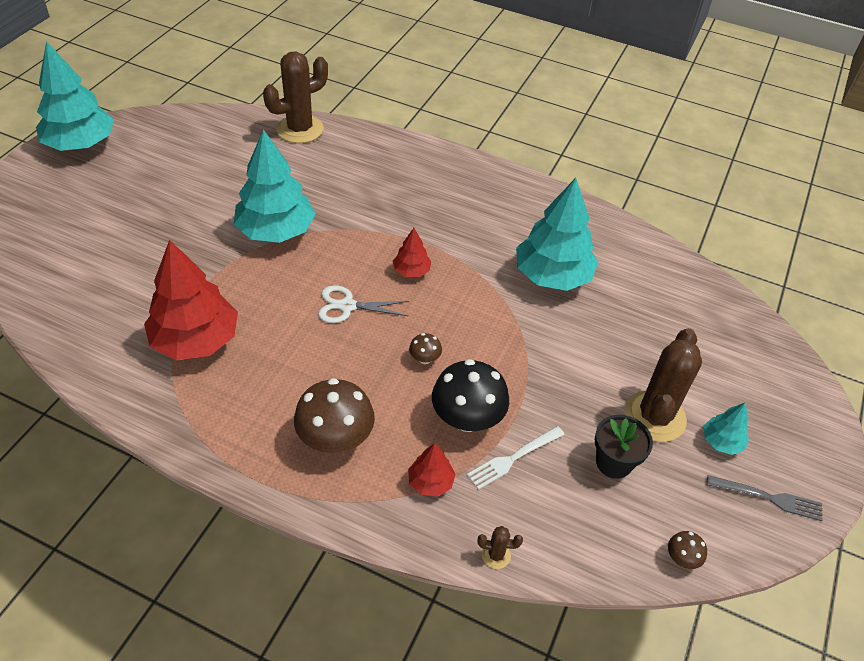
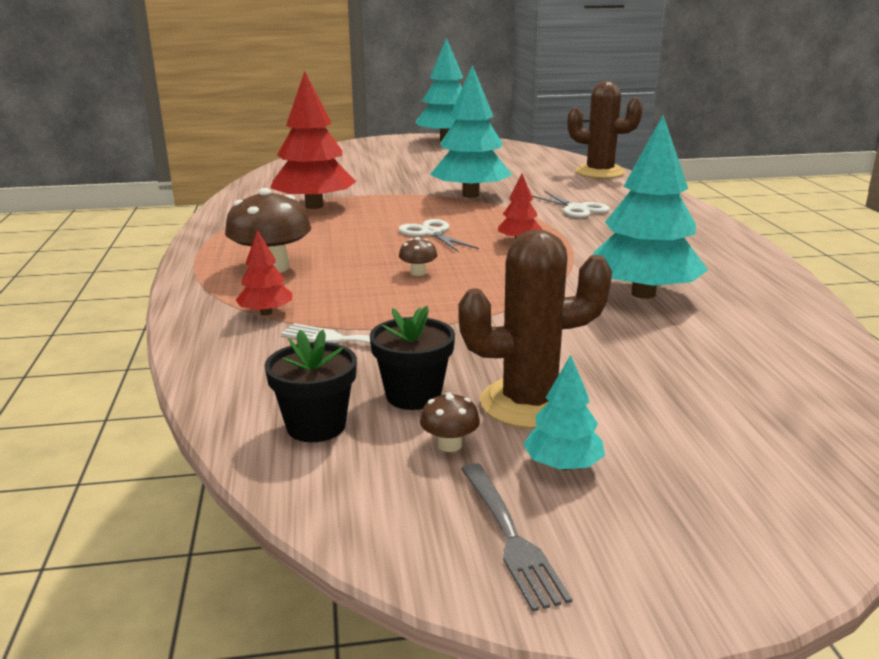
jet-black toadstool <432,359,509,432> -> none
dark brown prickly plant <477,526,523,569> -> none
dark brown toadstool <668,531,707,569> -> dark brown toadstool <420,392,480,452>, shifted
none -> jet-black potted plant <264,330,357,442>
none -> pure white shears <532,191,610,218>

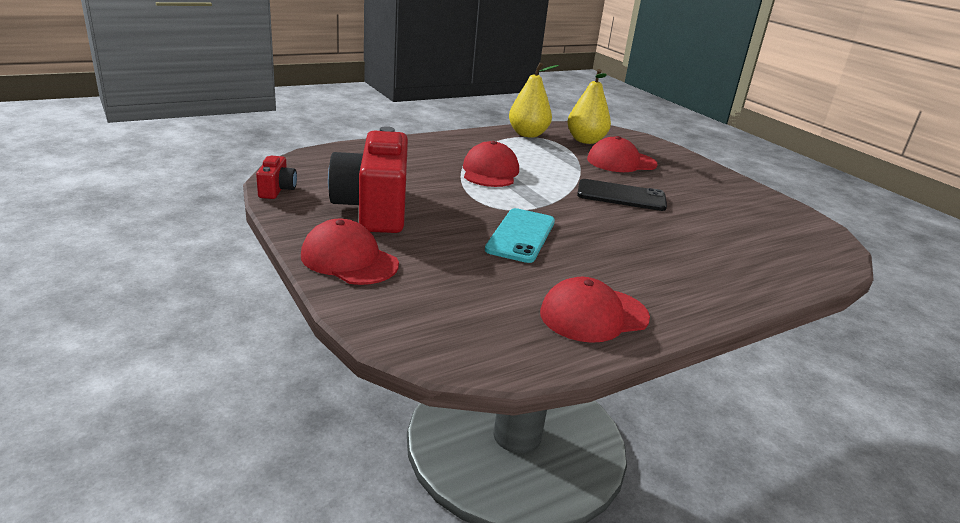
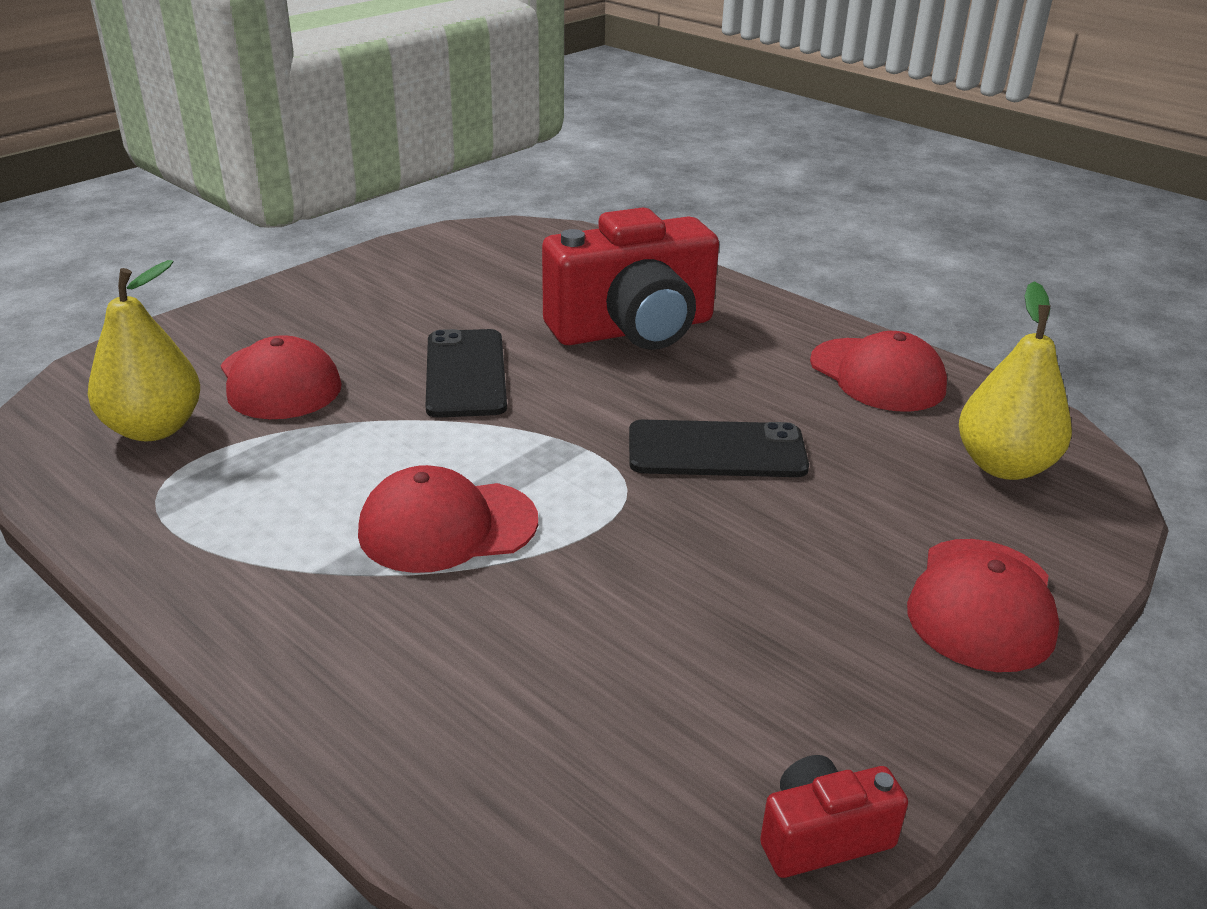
red camera <328,126,408,233> -> red camera <542,207,719,350>, shifted
aqua smartphone <485,208,555,263> -> jet-black smartphone <629,419,809,477>
golden toy pear <509,62,559,138> -> golden toy pear <959,281,1072,480>, shifted

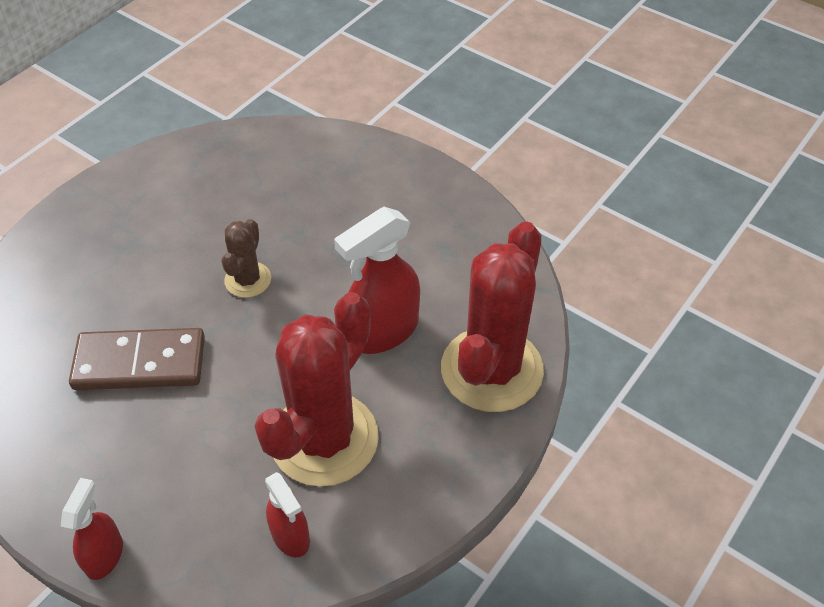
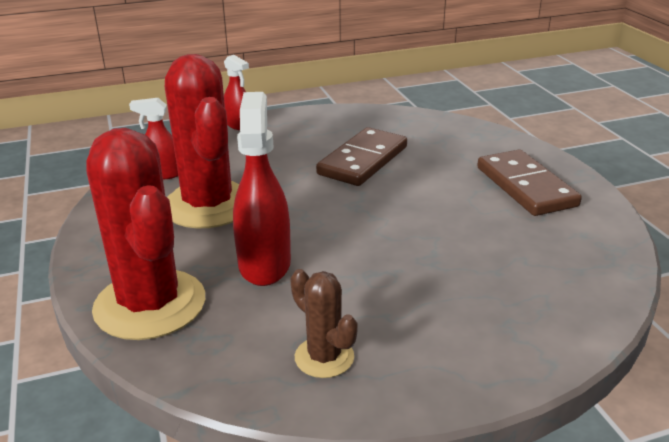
dark brown prickly plant <222,219,271,298> -> dark brown prickly plant <290,269,358,378>, shifted
none -> dark brown domino tile <477,150,582,216>

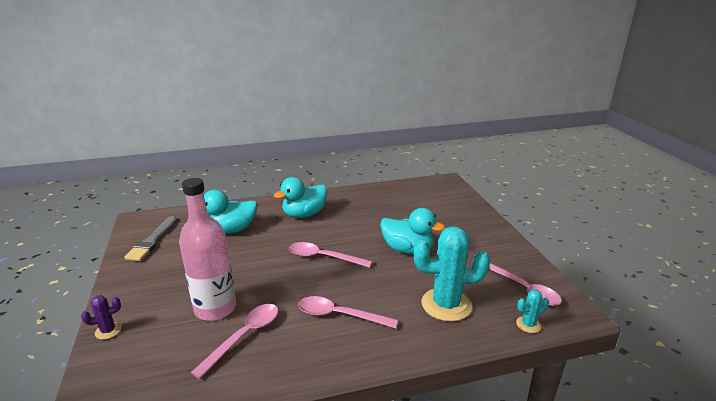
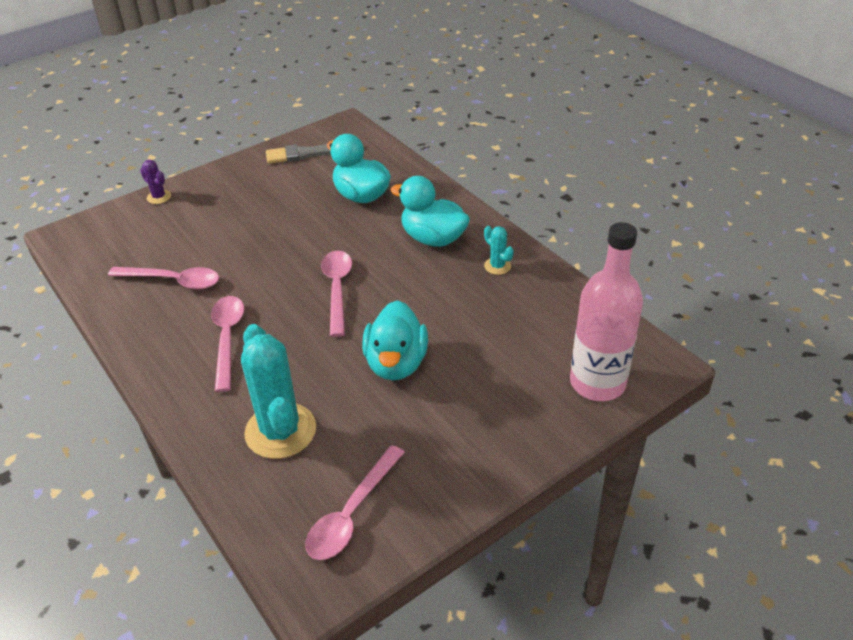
rose-pink bottle <179,178,236,321> -> rose-pink bottle <570,222,643,401>, shifted
aqua prickly plant <516,289,549,333> -> aqua prickly plant <484,226,514,275>, shifted

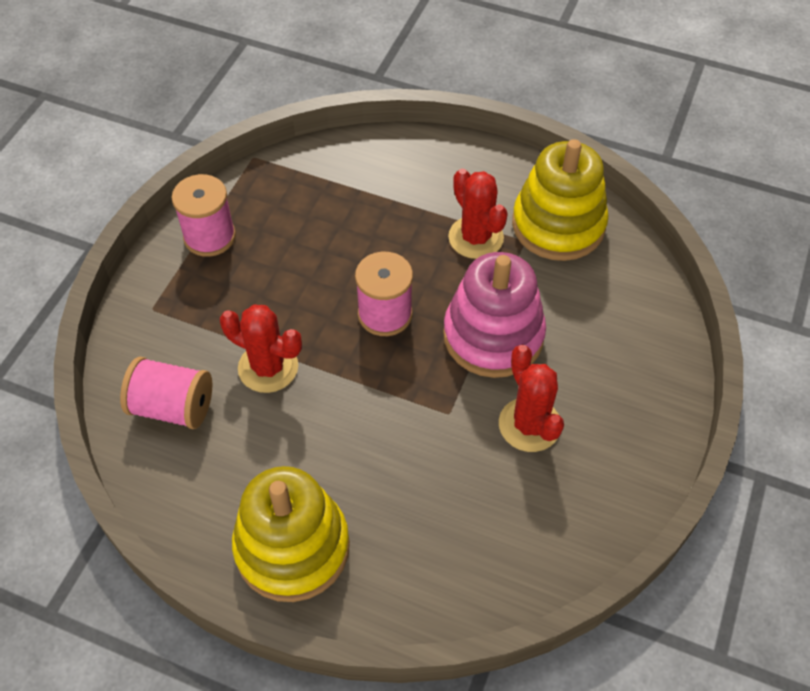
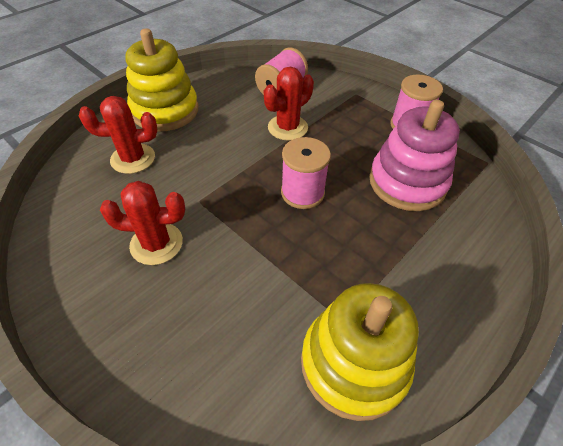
rose-pink stacking rings <443,252,546,378> -> rose-pink stacking rings <369,100,460,211>, shifted
red prickly plant <448,169,508,259> -> red prickly plant <79,96,157,174>, shifted

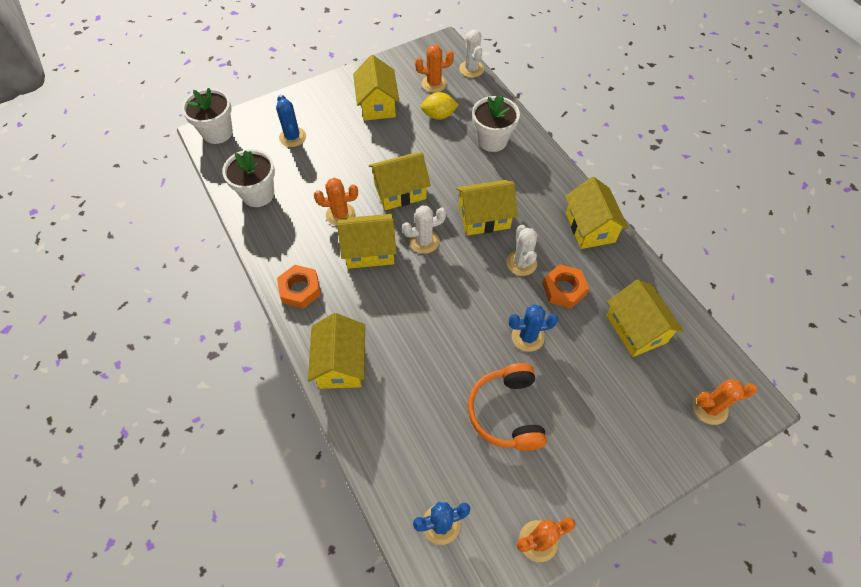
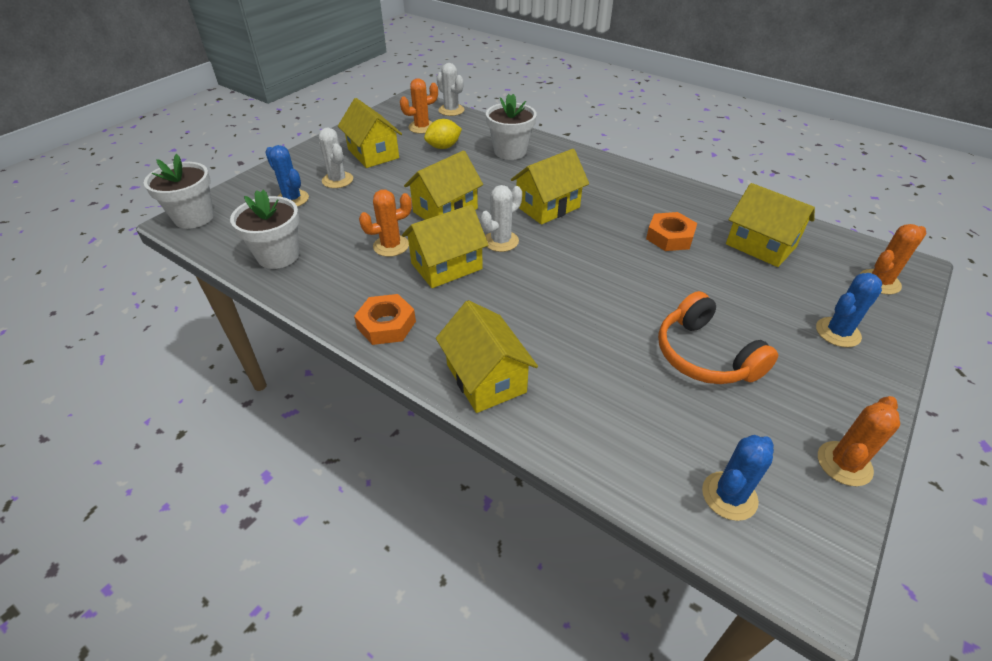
pure white prickly plant <506,224,538,276> -> pure white prickly plant <319,127,353,188>, shifted
royal blue prickly plant <509,304,558,352> -> royal blue prickly plant <816,273,882,347>, shifted
golden house <565,177,629,249> -> none

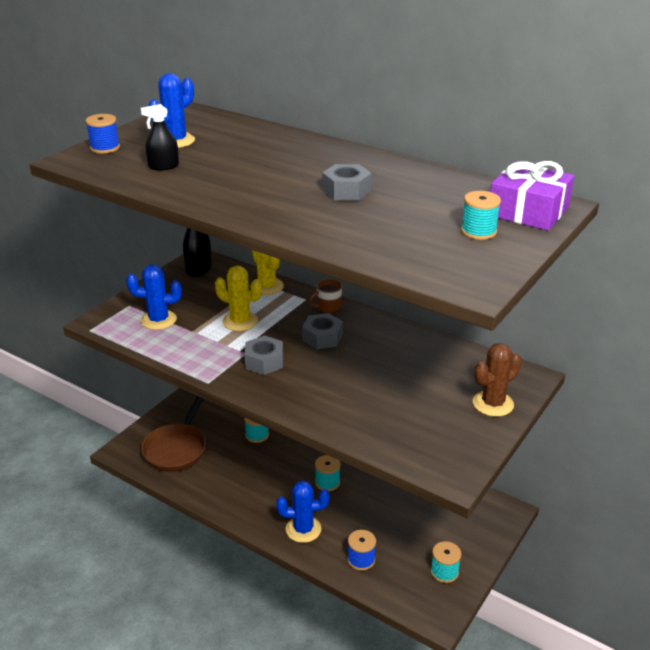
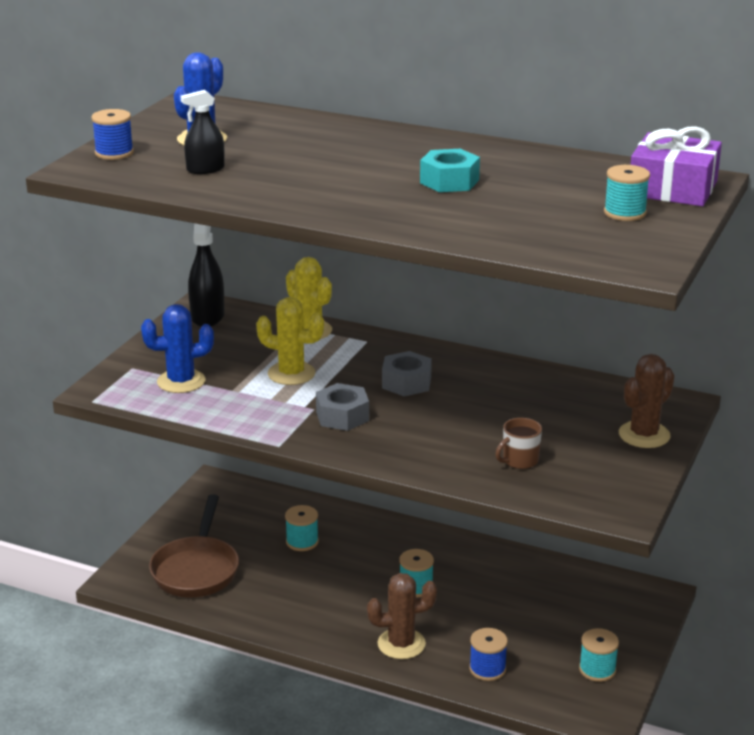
royal blue prickly plant <276,480,330,543> -> dark brown prickly plant <367,573,437,659>
dark brown tea mug <309,279,342,313> -> dark brown tea mug <495,418,542,469>, shifted
grey hexagon nut <322,164,372,201> -> aqua hexagon nut <420,149,480,192>

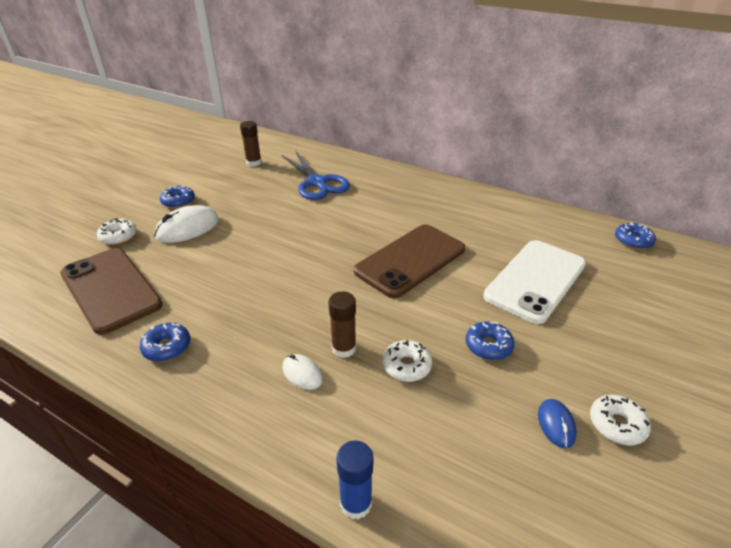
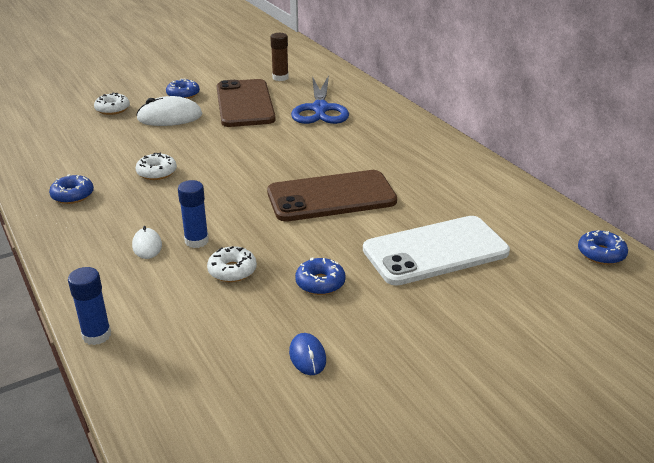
dark brown smartphone <60,248,162,335> -> dark brown smartphone <217,79,276,127>, shifted
dark brown glue <328,291,356,358> -> royal blue glue <178,180,209,248>
royal blue PC mouse <538,399,577,448> -> royal blue PC mouse <289,333,326,375>, 45 degrees counterclockwise
pure white donut <590,395,651,445> -> pure white donut <135,153,177,180>, shifted

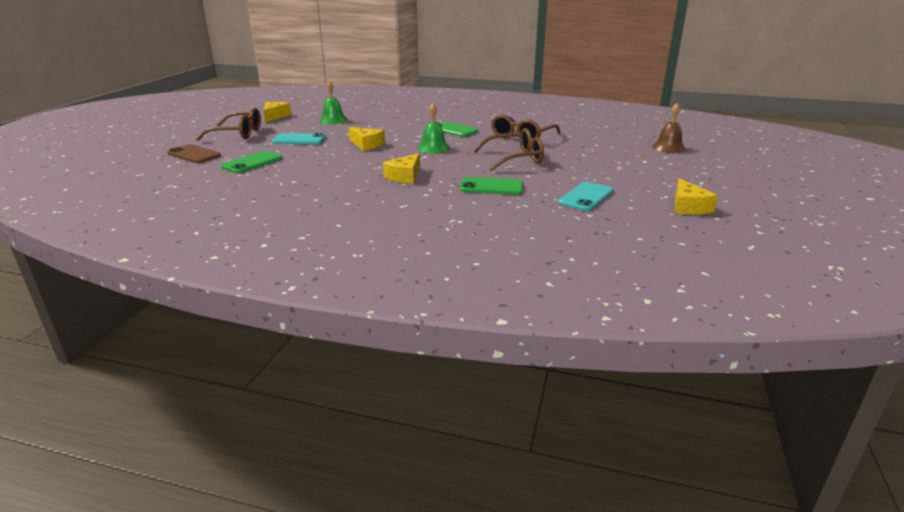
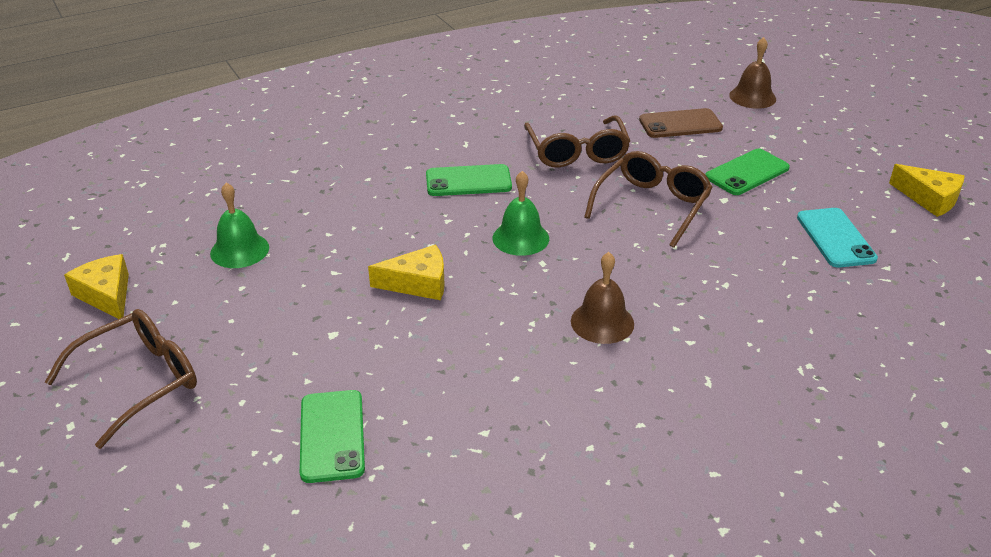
dark brown smartphone <167,144,221,163> -> dark brown smartphone <639,108,723,138>, shifted
aqua smartphone <272,133,326,145> -> none
golden cheese <383,153,420,184> -> dark brown hand bell <571,252,634,344>
emerald smartphone <460,177,523,195> -> emerald smartphone <705,149,790,195>, shifted

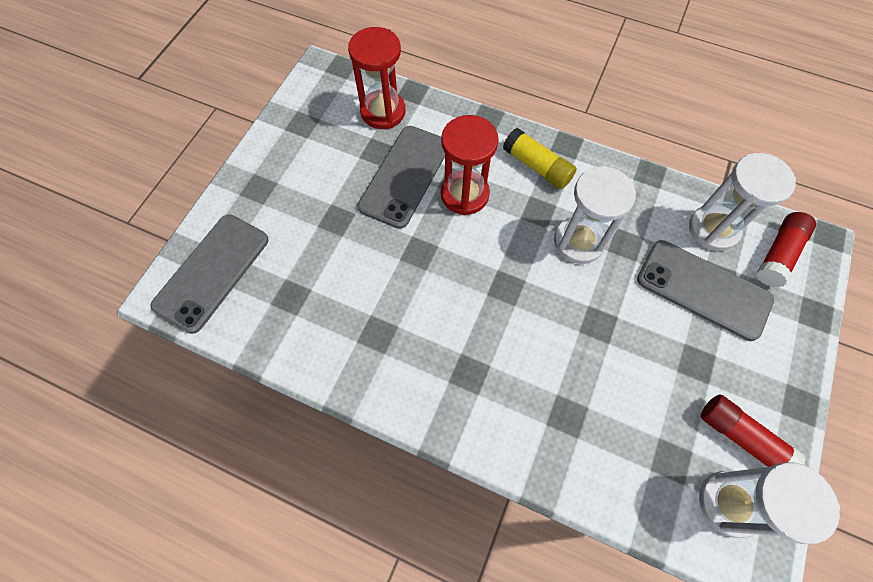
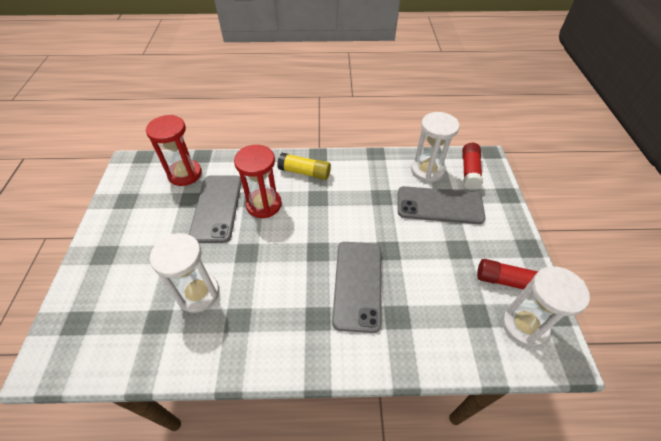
grey smartphone <150,214,269,334> -> grey smartphone <332,242,381,333>, shifted
pure white hourglass <554,166,636,264> -> pure white hourglass <150,233,219,313>, shifted

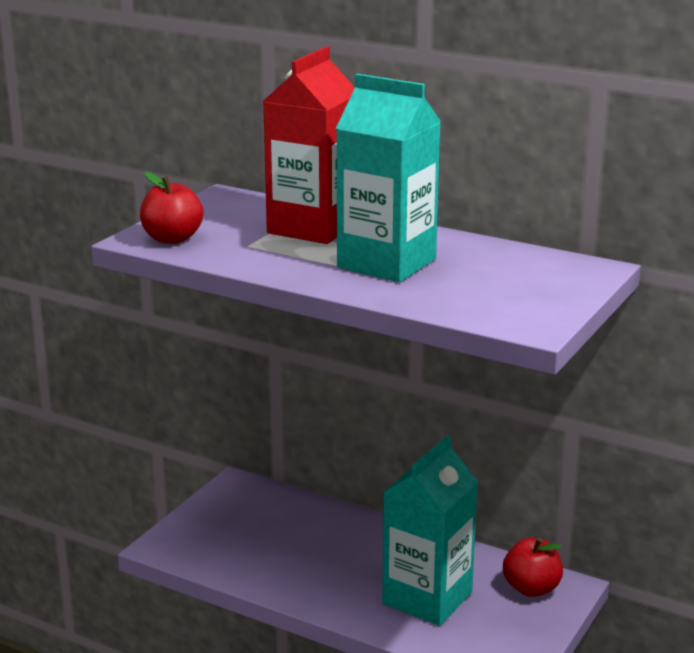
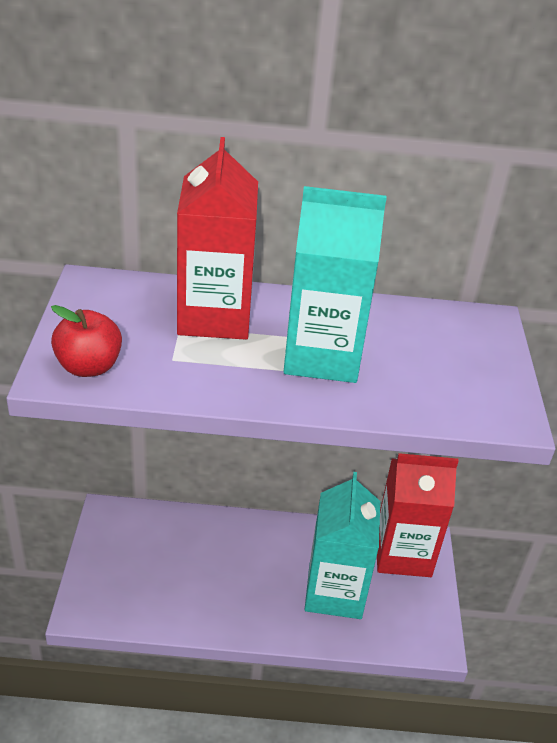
red toy apple <503,538,563,597> -> red carton <377,453,459,577>

